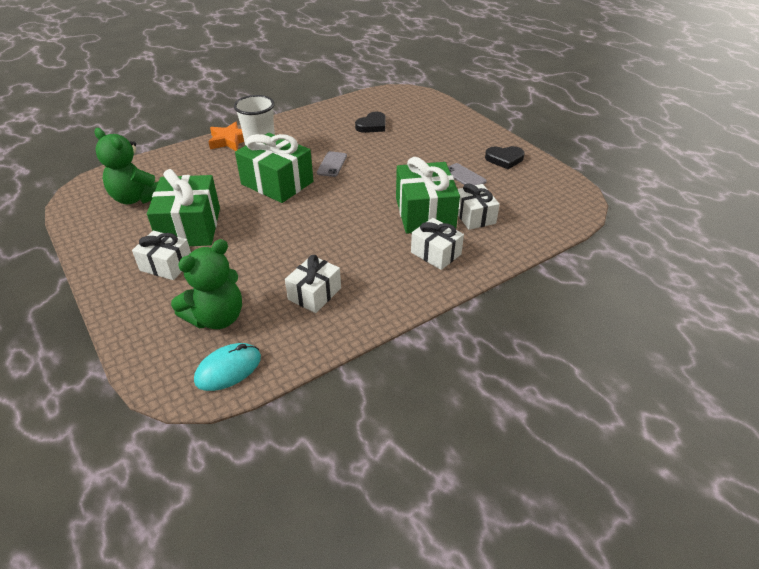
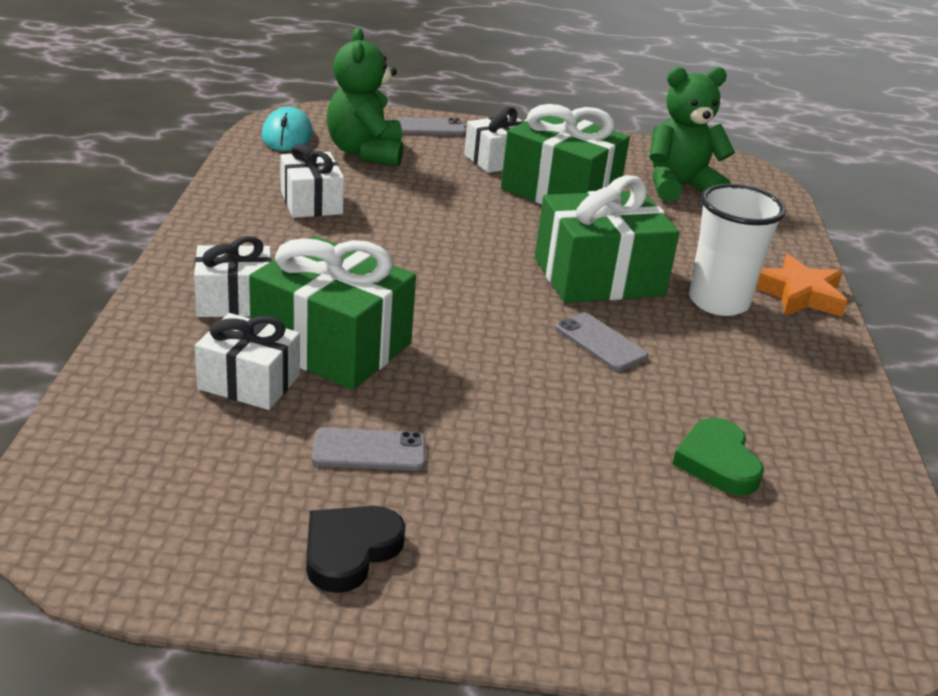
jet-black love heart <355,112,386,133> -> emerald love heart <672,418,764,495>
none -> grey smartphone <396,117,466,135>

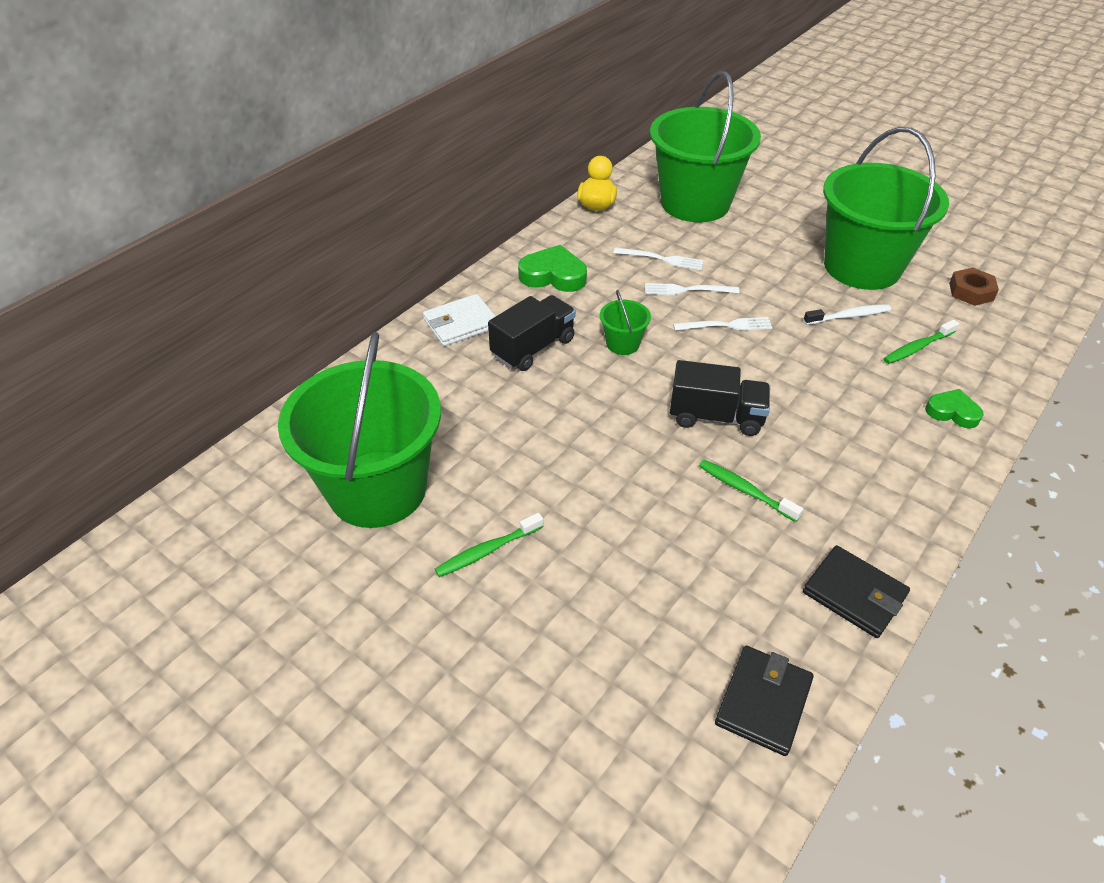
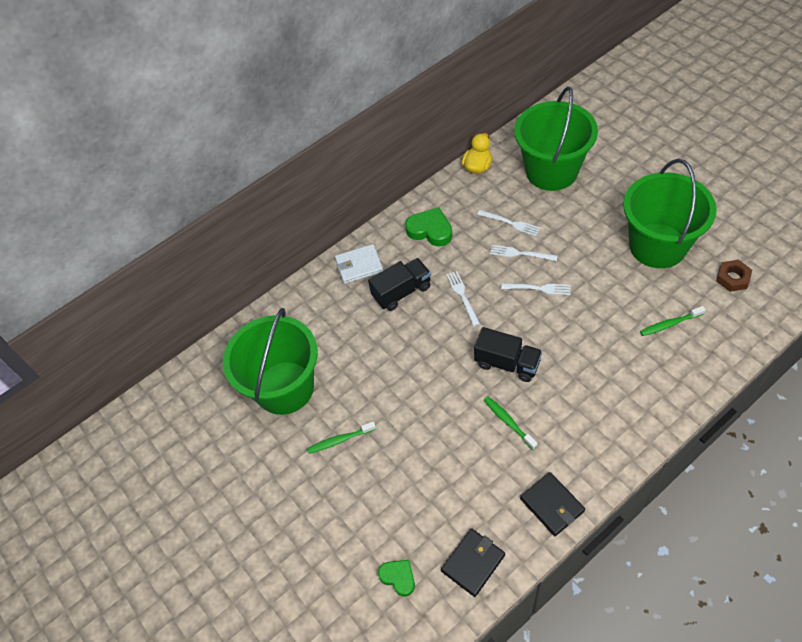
emerald pail <600,290,651,355> -> pure white table fork <446,271,480,326>
pure white tooth brush <803,304,891,325> -> none
emerald love heart <925,389,984,428> -> emerald love heart <378,560,415,596>, shifted

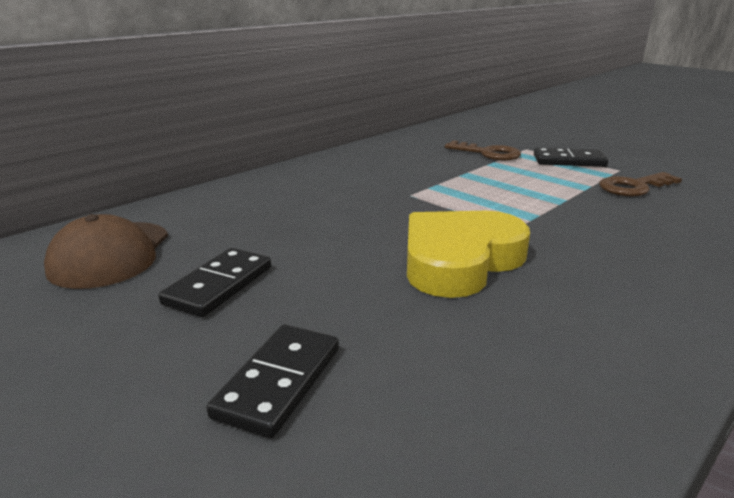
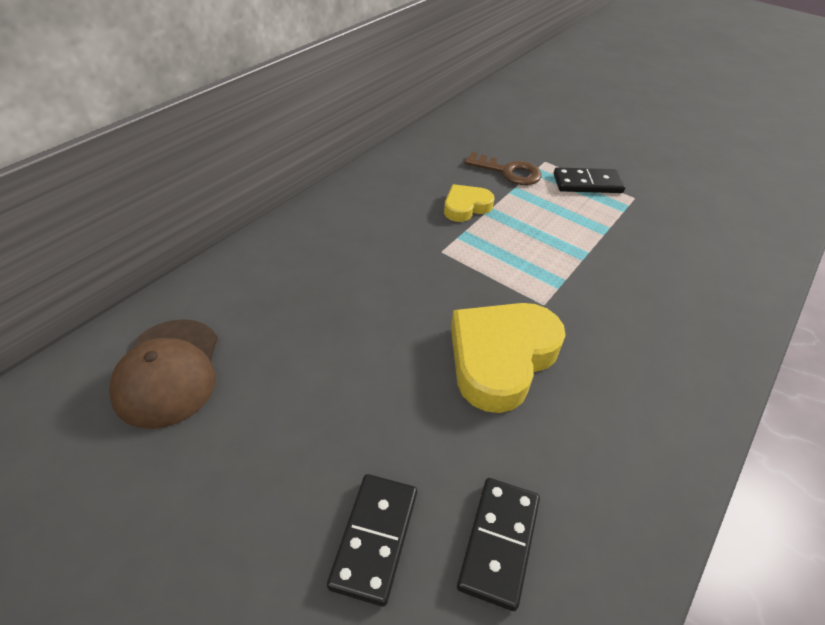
jet-black domino tile <158,248,271,317> -> jet-black domino tile <457,478,540,611>, shifted
dark brown latchkey <599,172,682,196> -> none
none -> golden love heart <444,184,495,222>

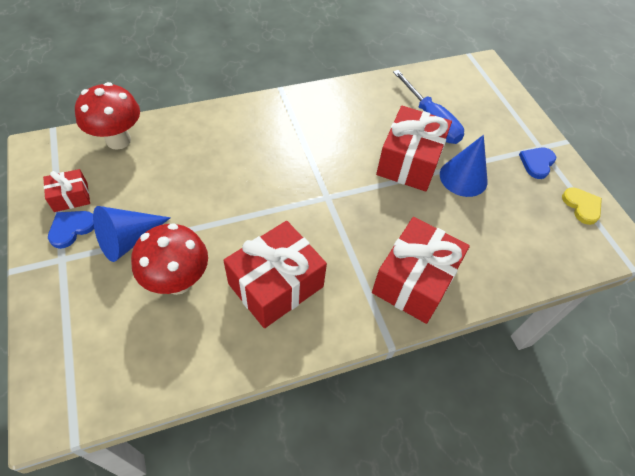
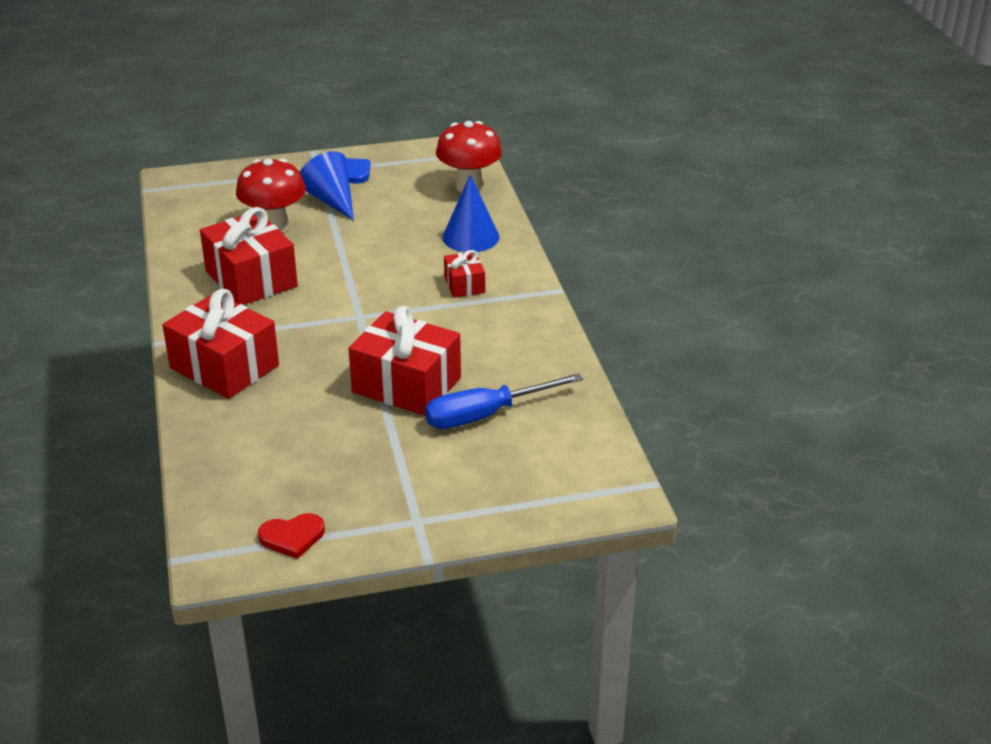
red gift <43,169,90,212> -> red gift <444,250,485,298>, shifted
royal blue cone shape <440,135,488,197> -> royal blue cone shape <442,175,499,252>, shifted
royal blue love heart <519,148,556,179> -> none
golden love heart <562,187,602,225> -> red love heart <258,513,325,559>

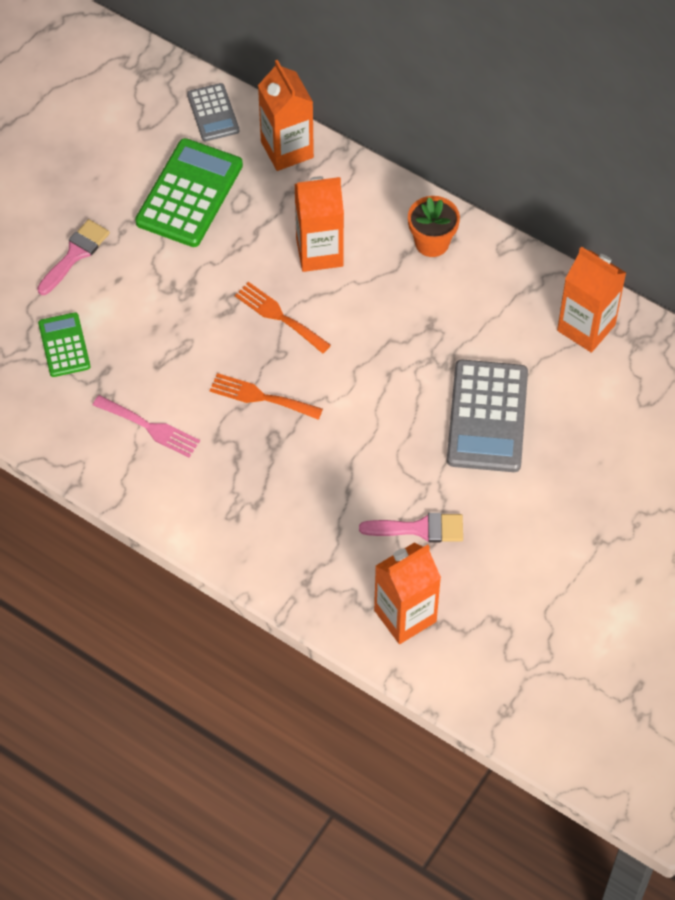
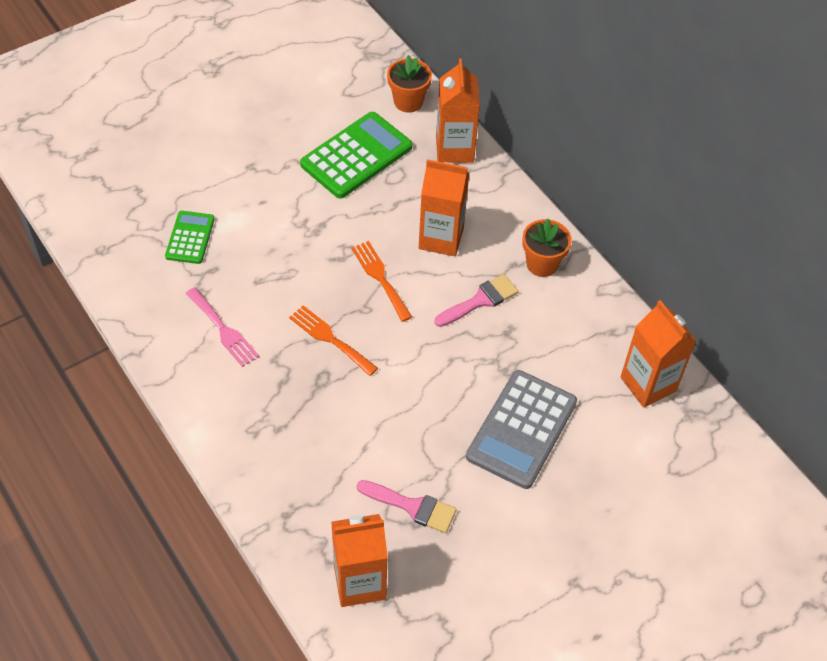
rose-pink paint brush <37,219,110,295> -> rose-pink paint brush <434,274,519,327>, shifted
grey calculator <187,83,239,141> -> bright orange potted plant <387,55,432,113>

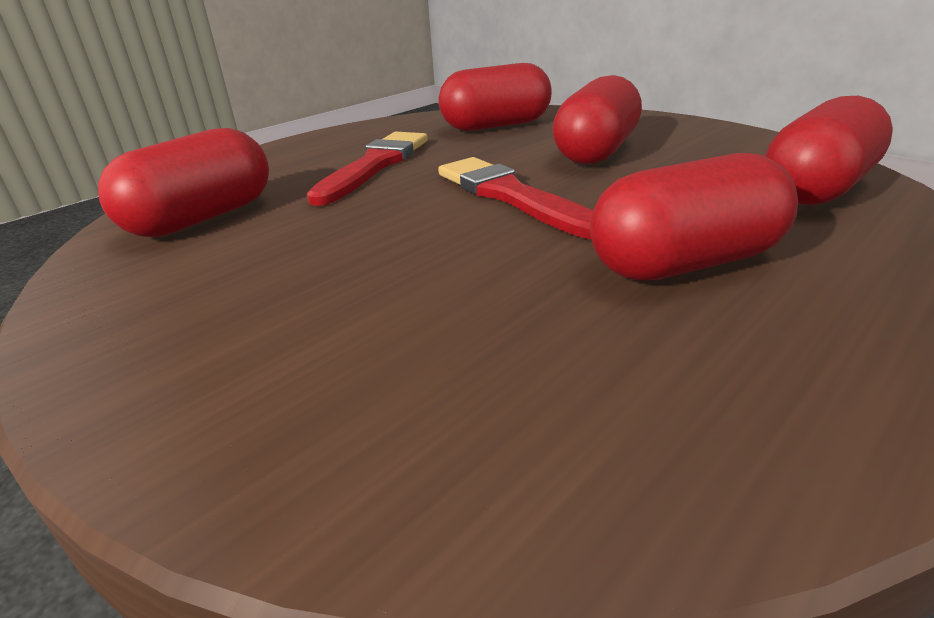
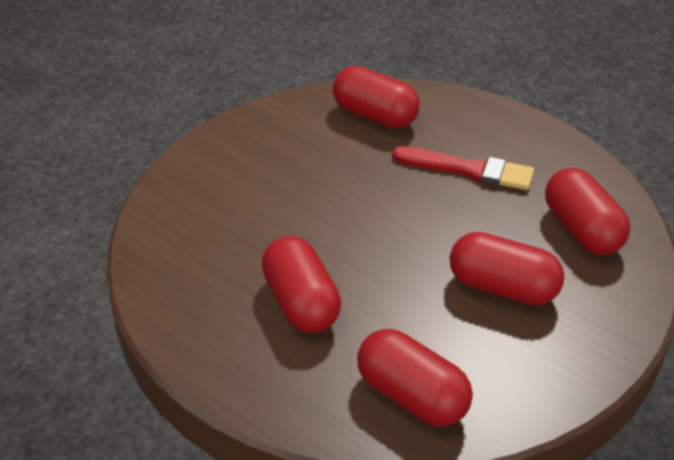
red paint brush <438,157,593,239> -> none

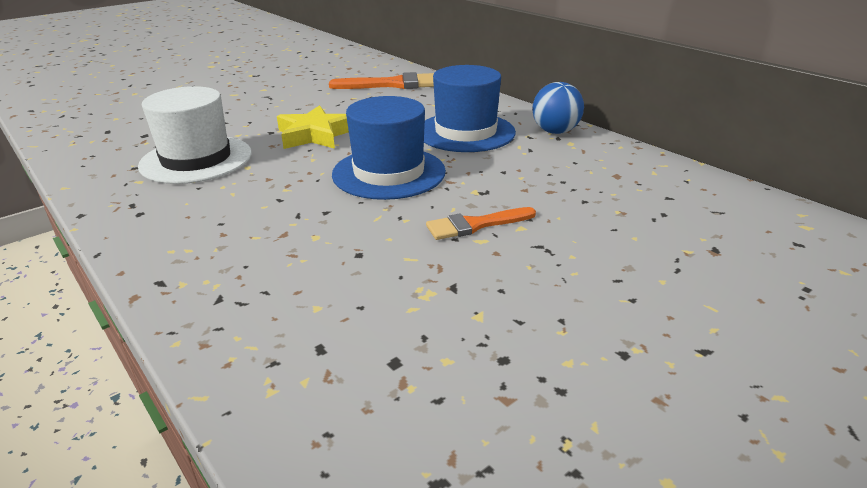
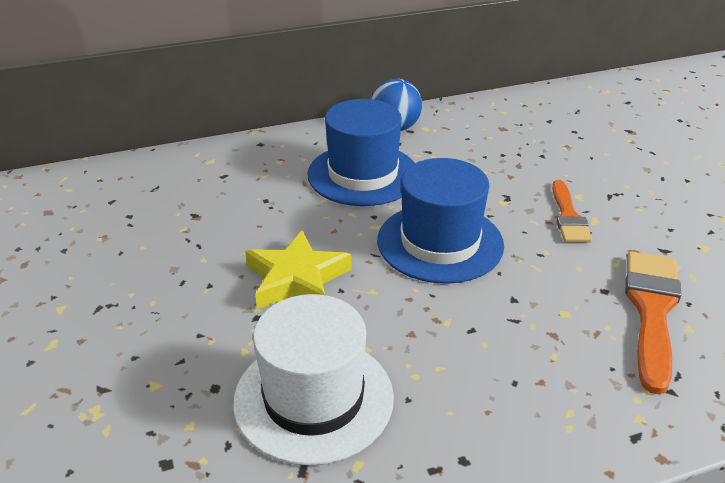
bright orange paint brush <329,72,434,89> -> bright orange paint brush <625,251,681,395>, shifted

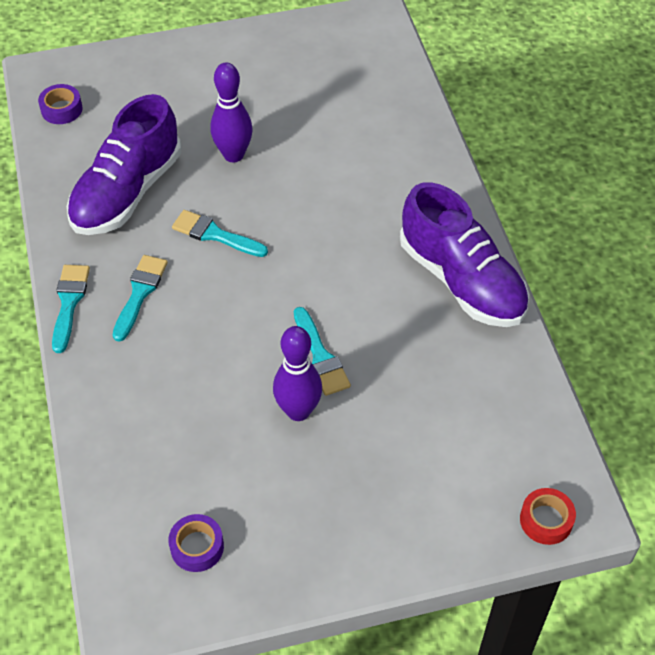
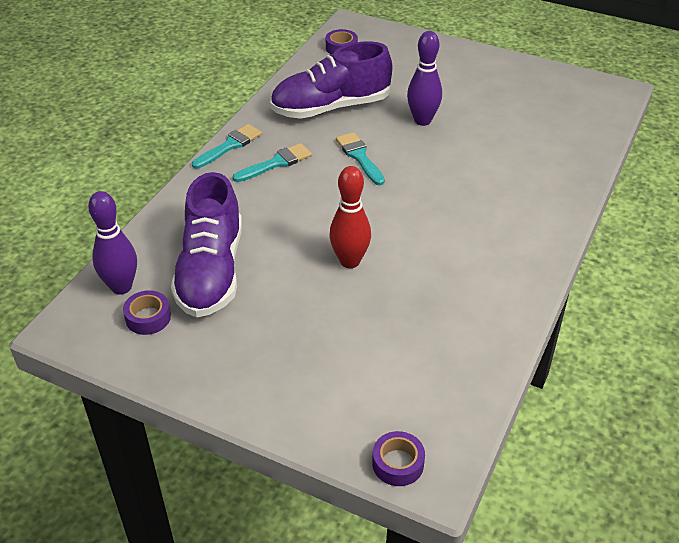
violet bowling pin <273,326,322,421> -> violet bowling pin <88,191,137,295>, shifted
aqua paint brush <294,307,351,396> -> red bowling pin <329,166,371,268>
violet shoe <400,182,529,327> -> violet shoe <171,172,242,317>, shifted
red roll of tape <520,488,576,545> -> violet roll of tape <372,431,425,486>

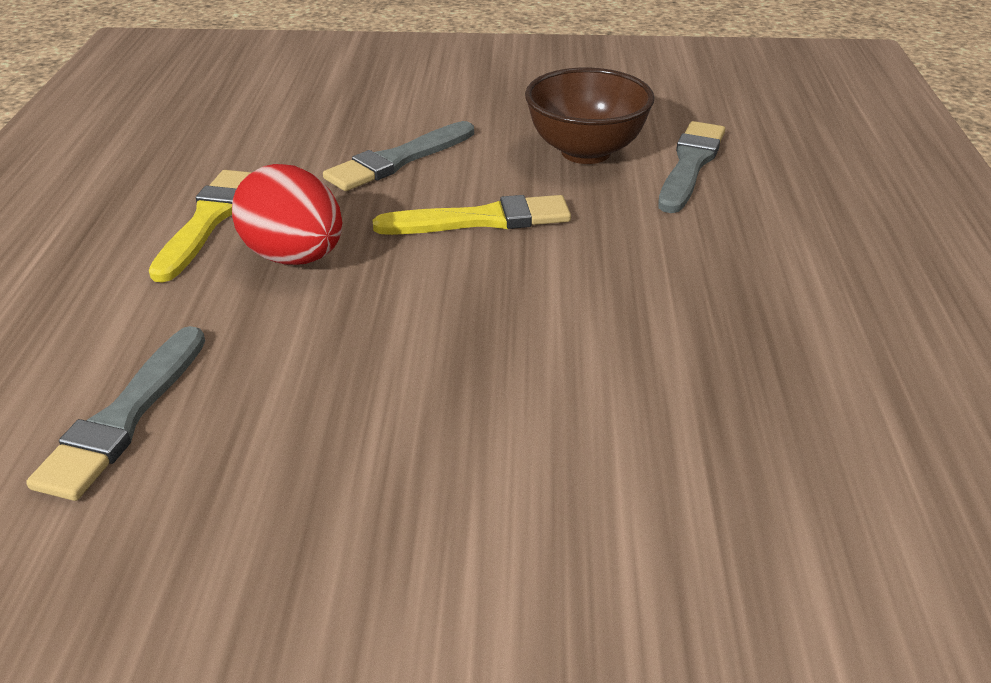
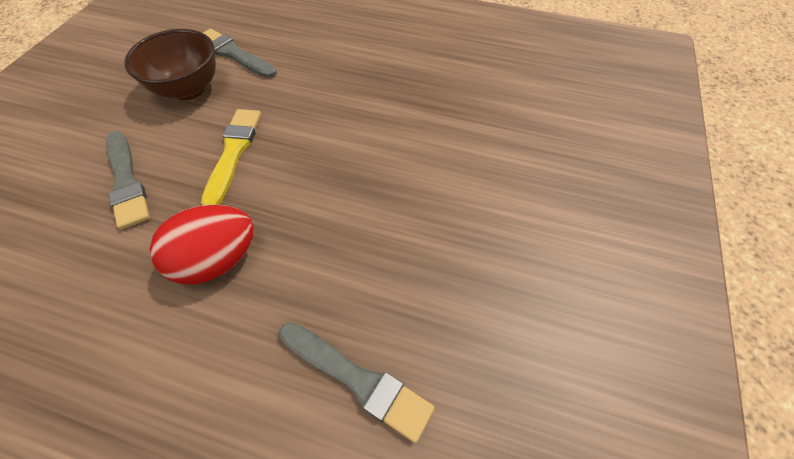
golden paint brush <149,170,252,283> -> none

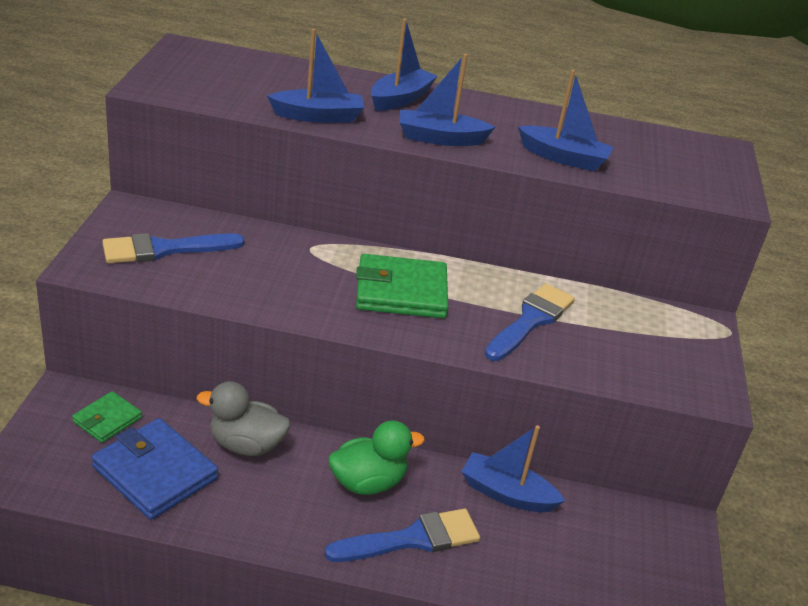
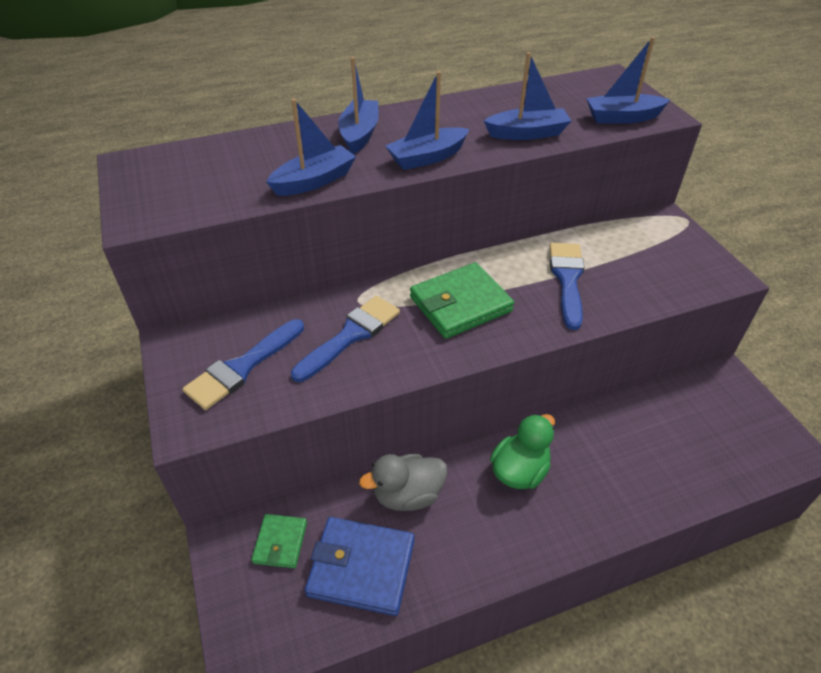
royal blue paint brush <325,508,480,562> -> royal blue paint brush <291,296,400,382>, shifted
royal blue boat <461,425,565,512> -> royal blue boat <586,37,670,124>, shifted

